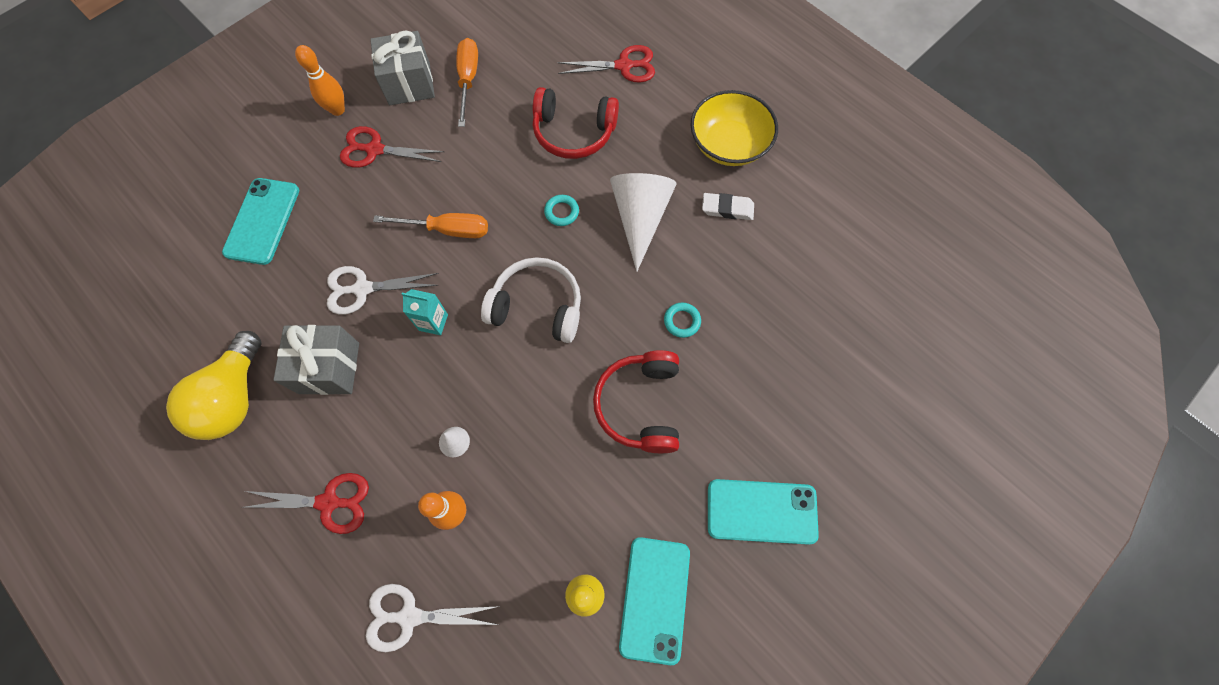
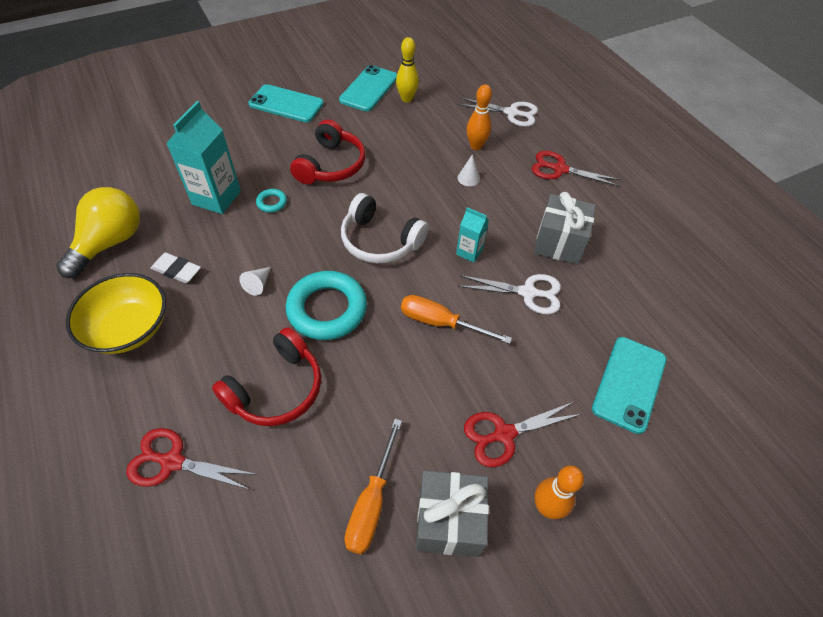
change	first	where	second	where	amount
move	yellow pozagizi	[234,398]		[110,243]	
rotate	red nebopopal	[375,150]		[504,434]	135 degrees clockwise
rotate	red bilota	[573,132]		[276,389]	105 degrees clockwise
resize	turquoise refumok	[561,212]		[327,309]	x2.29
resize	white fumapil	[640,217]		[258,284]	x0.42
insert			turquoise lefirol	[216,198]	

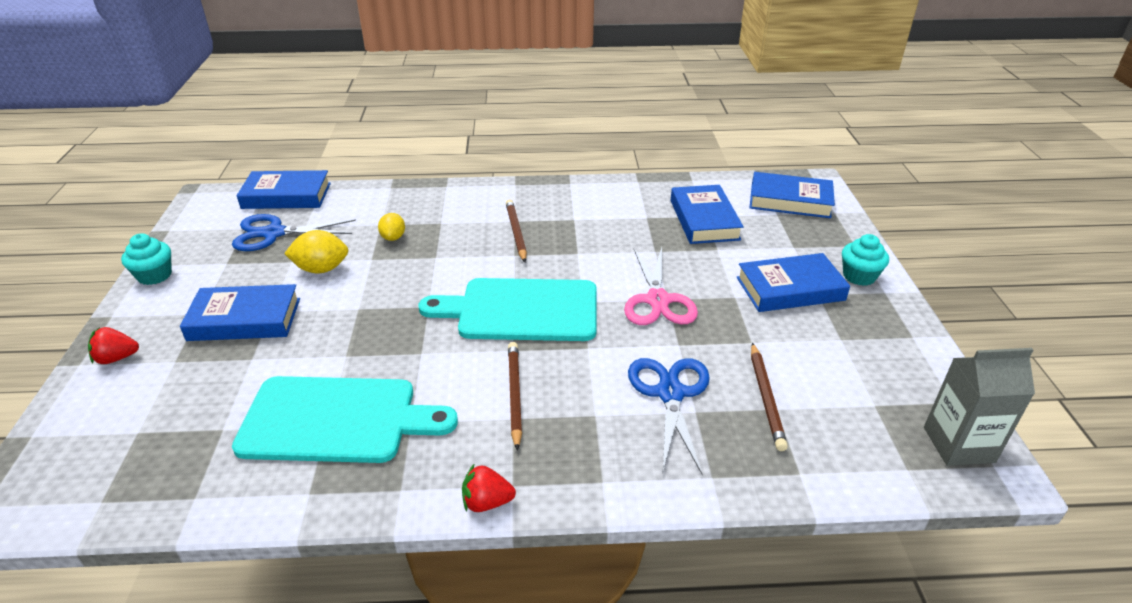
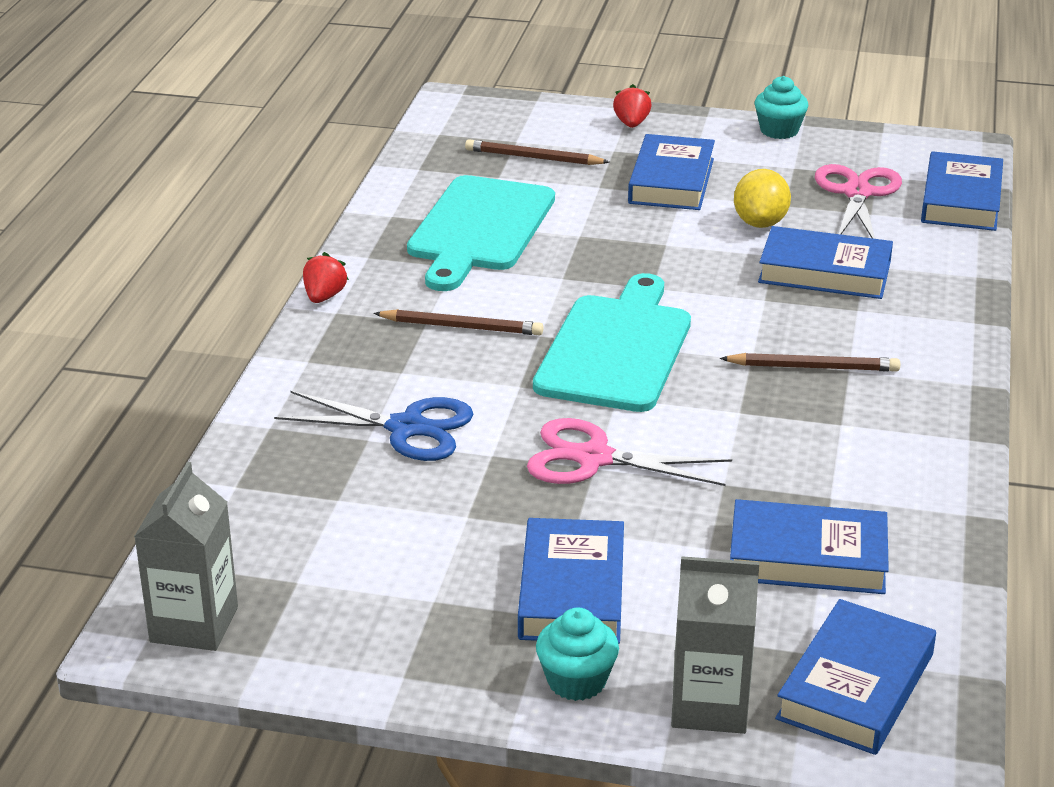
change	first	where	second	where	amount
recolor	blue nebopopal	[274,233]	pink nebopopal	[857,193]	
replace	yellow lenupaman	[393,237]	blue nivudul	[824,272]	
move	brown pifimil	[766,398]		[533,158]	
insert			grey lefirol	[710,706]	

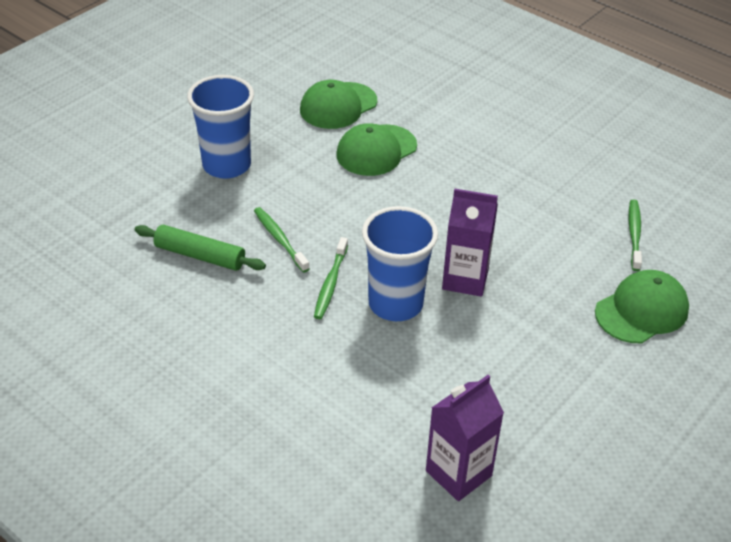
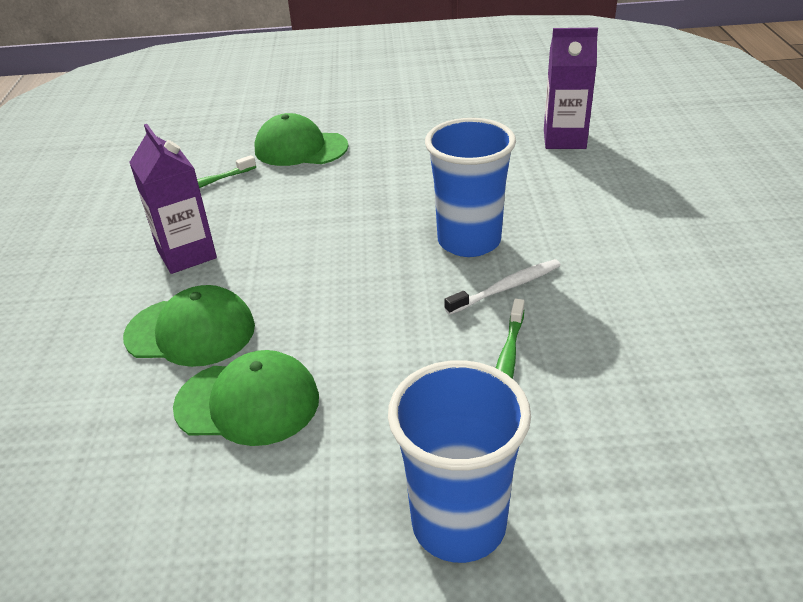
change	first	where	second	where	amount
delete	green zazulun	[200,255]			
move	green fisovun	[338,106]		[191,331]	
recolor	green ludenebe	[330,283]	white ludenebe	[506,288]	
move	purple lefirol	[465,279]		[187,254]	

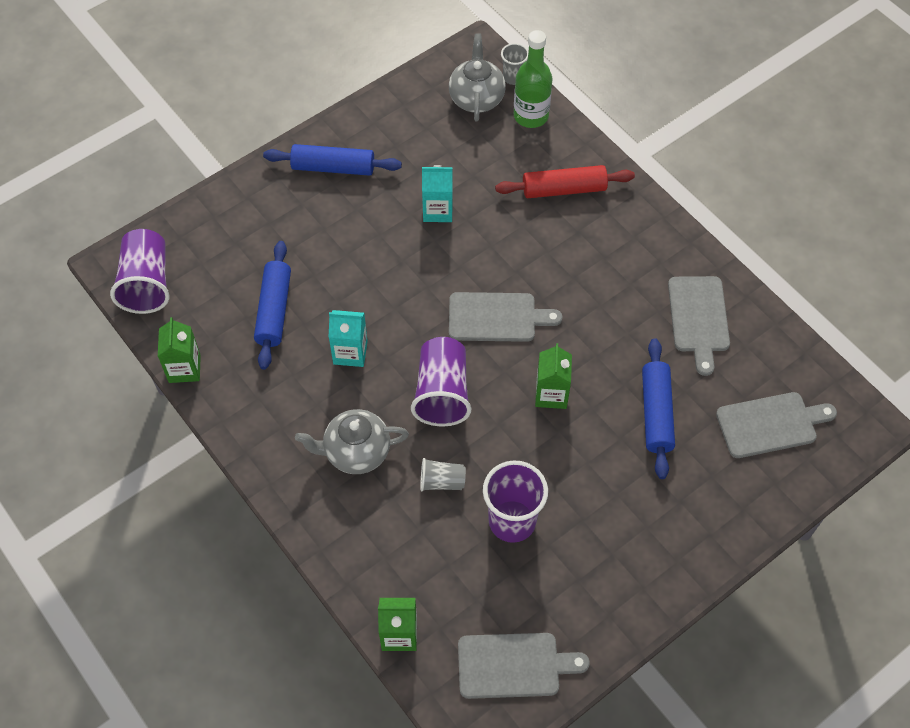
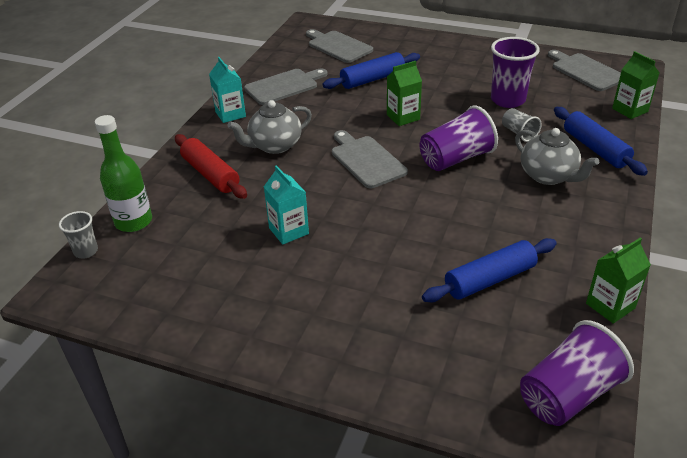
change	first	where	second	where	amount
move	blue zazulun	[333,167]		[595,149]	
move	turquoise lefirol	[350,352]		[230,114]	
move	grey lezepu	[476,98]		[274,146]	

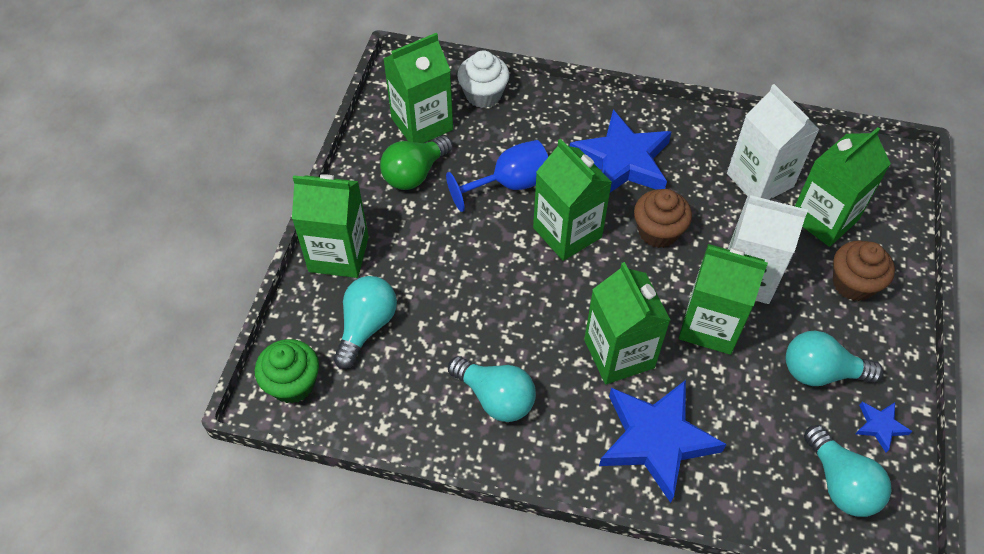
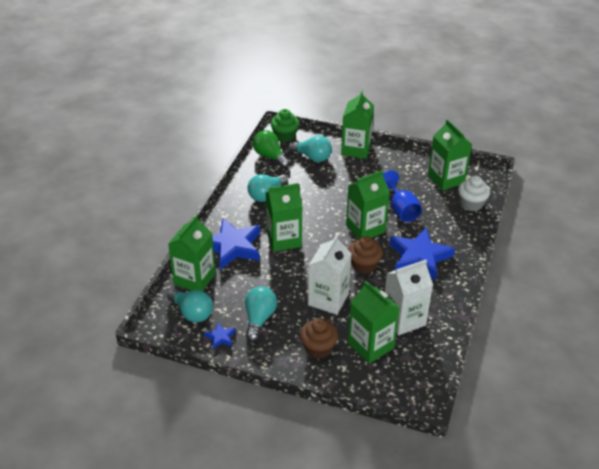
change	first	where	second	where	amount
move	green pozagizi	[415,173]		[270,156]	
move	green lefirol	[710,325]		[194,279]	
rotate	turquoise pozagizi	[840,483]		[192,312]	120 degrees counterclockwise

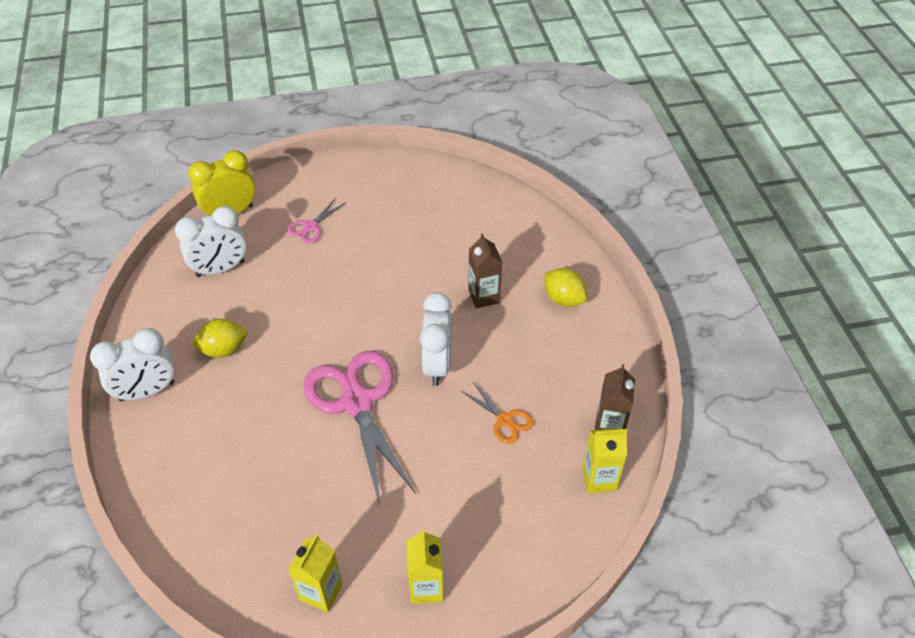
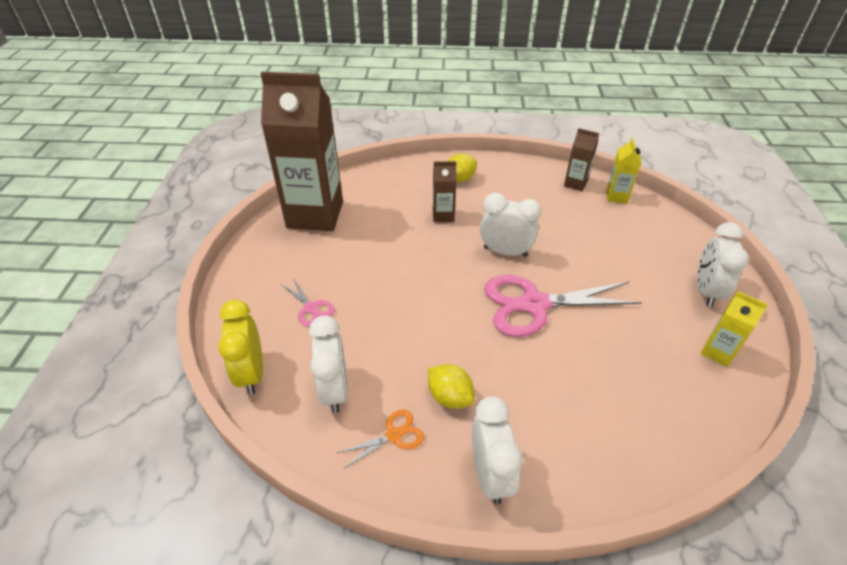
change	first	where	second	where	amount
rotate	yellow lenupaman	[223,349]		[450,397]	45 degrees counterclockwise
replace	yellow lefirol	[426,587]	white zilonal	[706,291]	
move	orange nebopopal	[505,420]		[394,435]	
insert			brown lefirol	[315,215]	

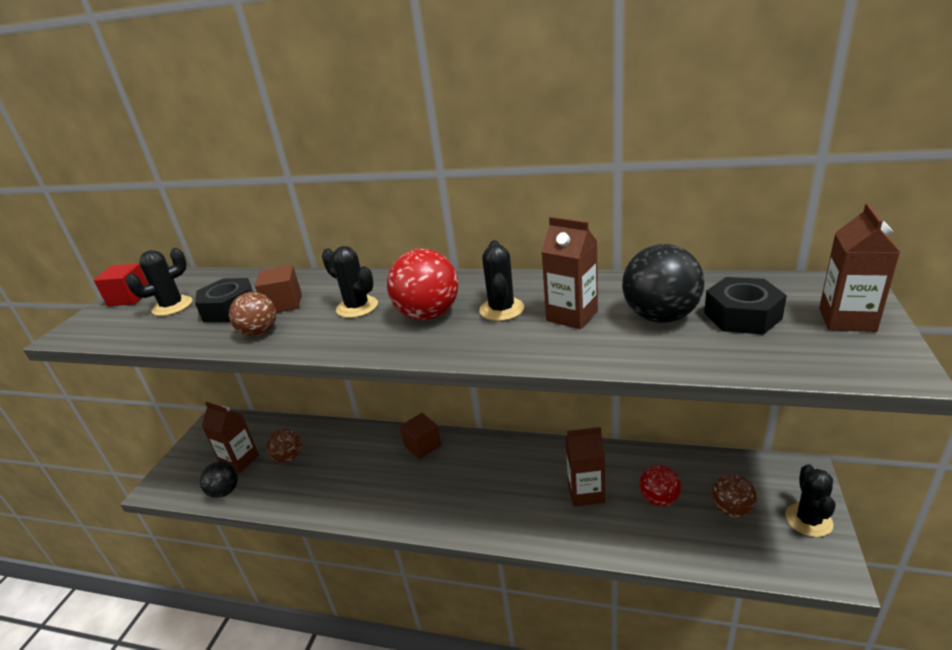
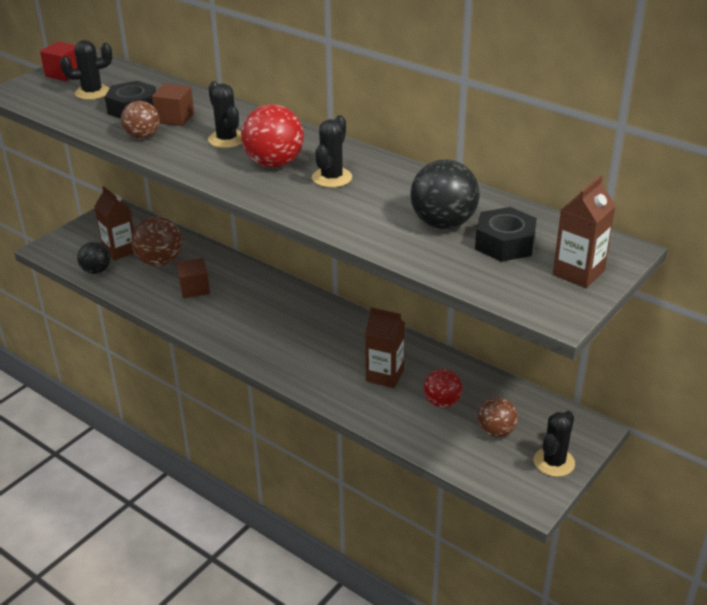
change	first	where	second	where	amount
resize	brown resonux	[288,457]		[160,262]	x1.56
move	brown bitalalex	[422,445]		[194,289]	
delete	brown lefirol	[572,316]			

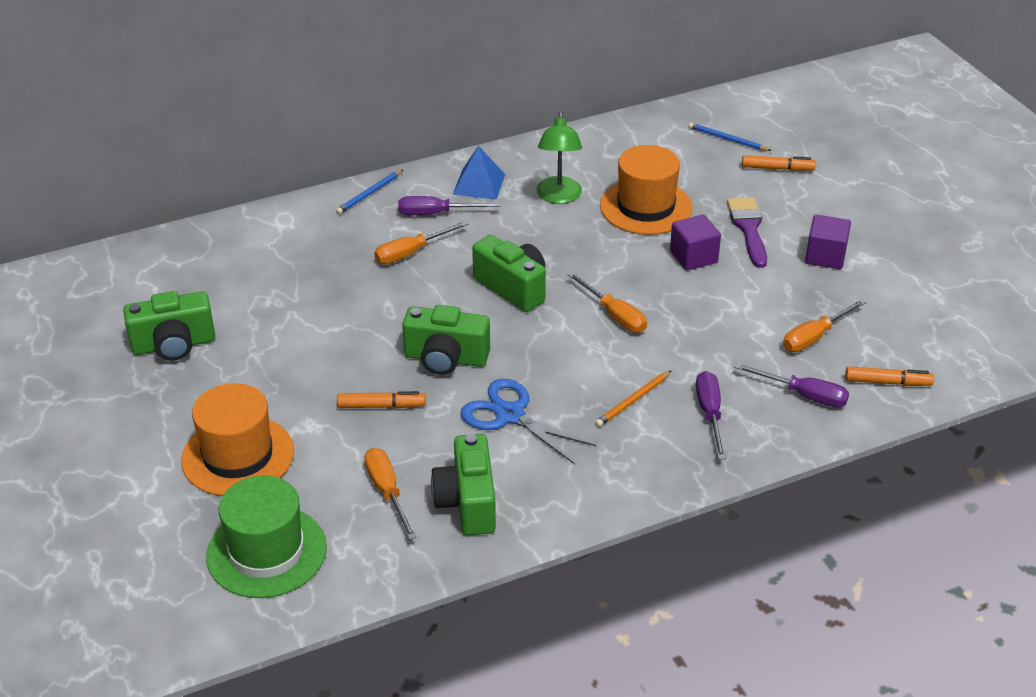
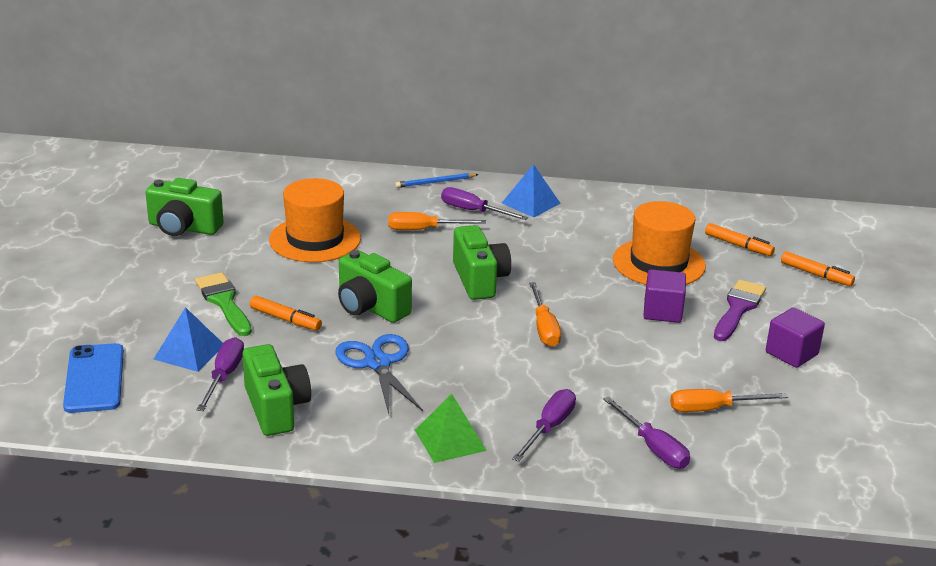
change	first	where	second	where	amount
move	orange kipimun	[238,456]		[315,239]	
replace	green kipimun	[266,552]	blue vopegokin	[94,378]	
recolor	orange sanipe	[387,492]	purple sanipe	[224,376]	
rotate	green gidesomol	[467,502]		[276,408]	135 degrees clockwise
delete	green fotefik	[558,197]			
delete	orange pifimil	[633,401]			
delete	blue pifimil	[727,139]			
move	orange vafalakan	[887,382]		[738,245]	
insert			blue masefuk	[189,352]	
insert			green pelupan	[224,302]	
insert			green masefuk	[450,440]	

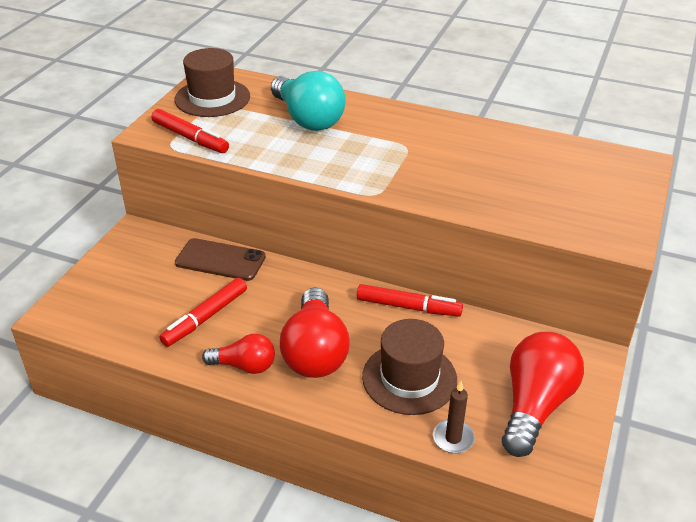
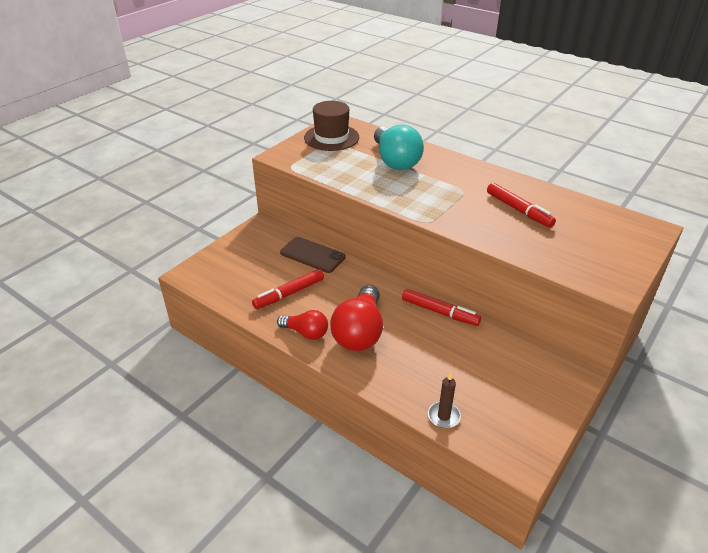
change	first	where	second	where	amount
move	red vafalakan	[190,138]		[518,210]	
delete	brown kipimun	[409,378]			
delete	red pozagizi	[535,406]			

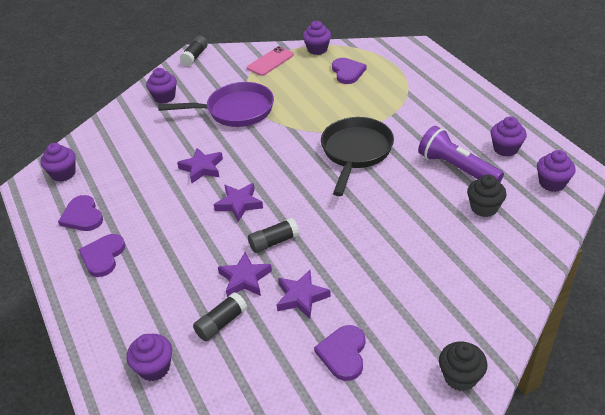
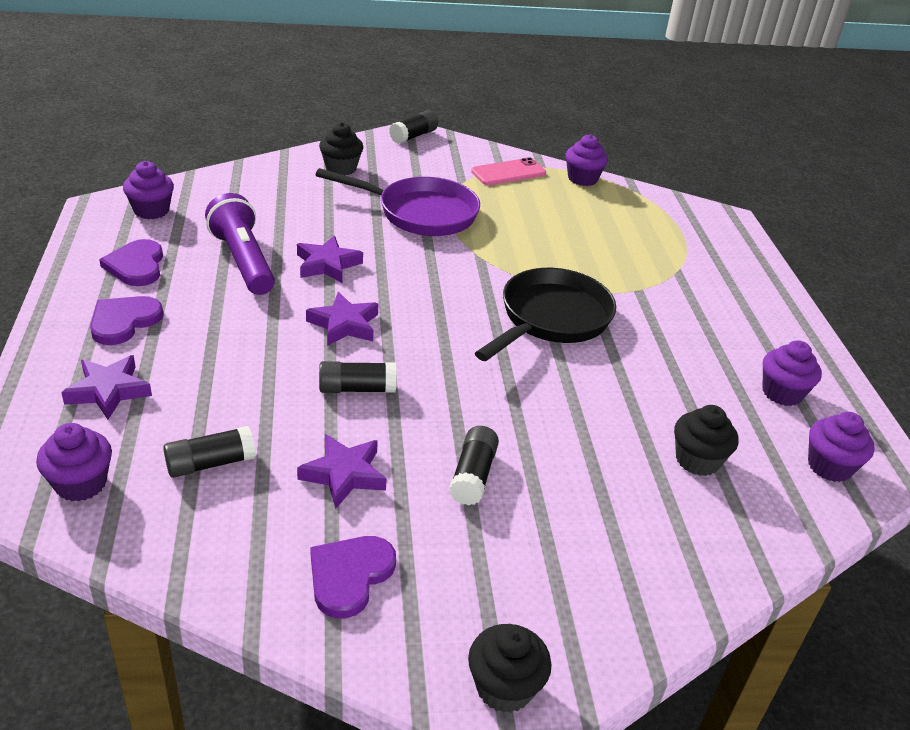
change	first	where	second	where	amount
recolor	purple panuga	[164,97]	black panuga	[341,168]	
move	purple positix	[245,279]		[109,391]	
delete	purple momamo	[347,72]			
move	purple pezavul	[457,168]		[243,261]	
insert			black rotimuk	[473,476]	

